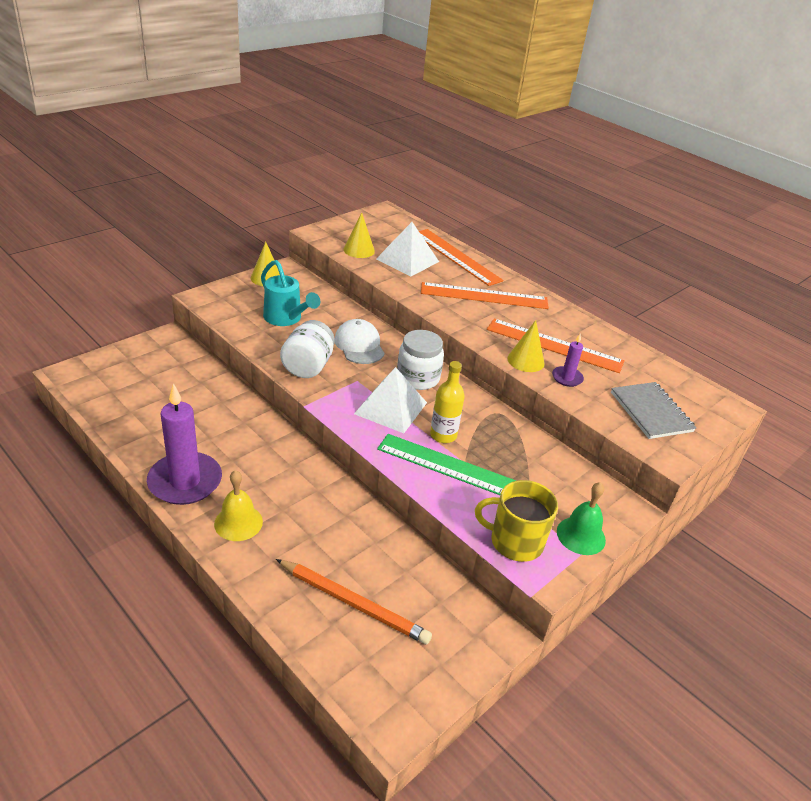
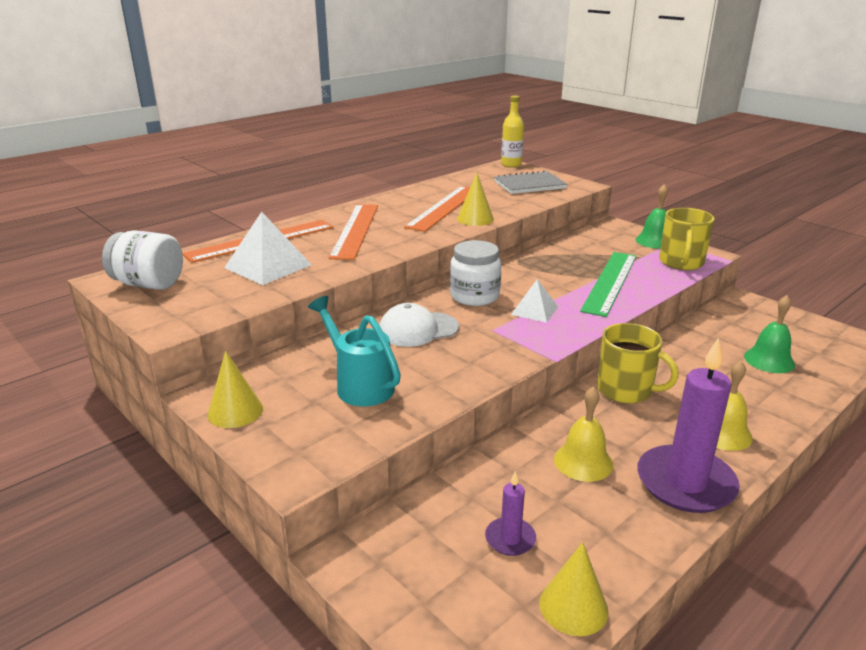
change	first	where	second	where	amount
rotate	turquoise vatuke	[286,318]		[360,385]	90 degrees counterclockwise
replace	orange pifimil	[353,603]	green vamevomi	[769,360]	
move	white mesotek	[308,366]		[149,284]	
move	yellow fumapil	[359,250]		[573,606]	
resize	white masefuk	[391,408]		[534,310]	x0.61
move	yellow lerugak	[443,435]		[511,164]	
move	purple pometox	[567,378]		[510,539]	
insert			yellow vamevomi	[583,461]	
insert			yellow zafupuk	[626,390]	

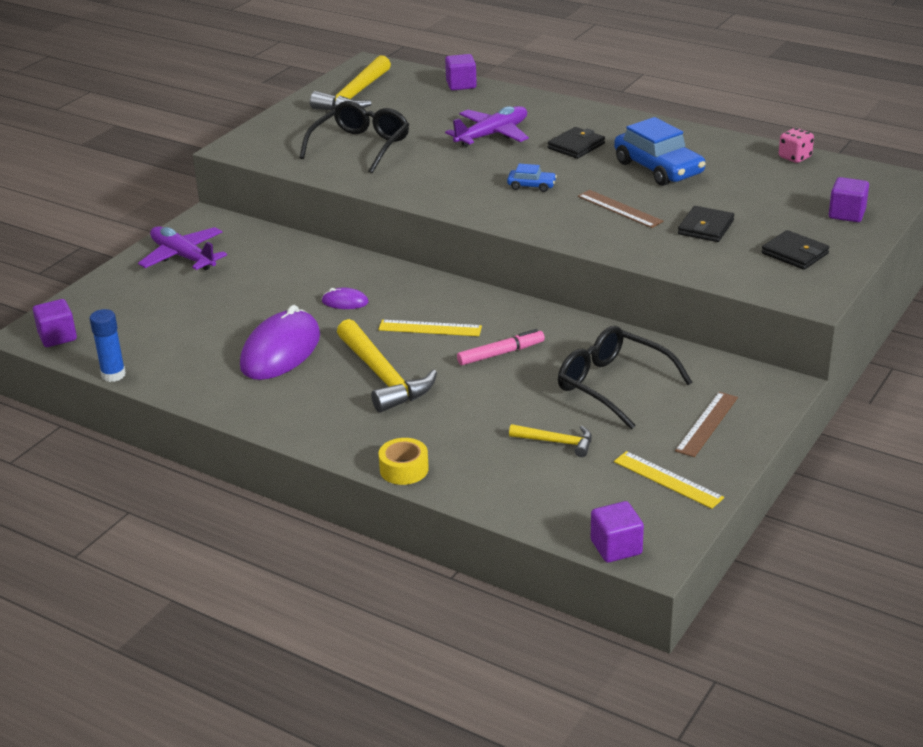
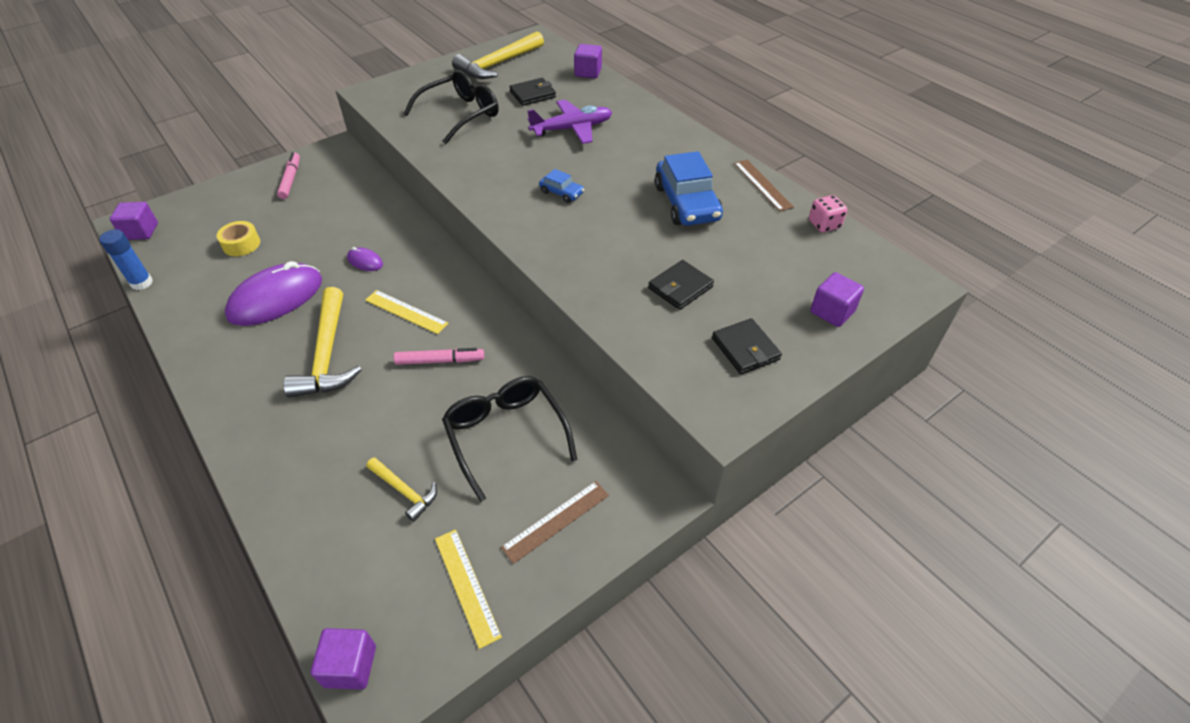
change	first	where	second	where	amount
replace	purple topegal	[183,256]	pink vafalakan	[290,179]	
move	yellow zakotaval	[404,469]		[241,244]	
move	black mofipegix	[576,146]		[533,94]	
move	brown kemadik	[619,209]		[762,185]	

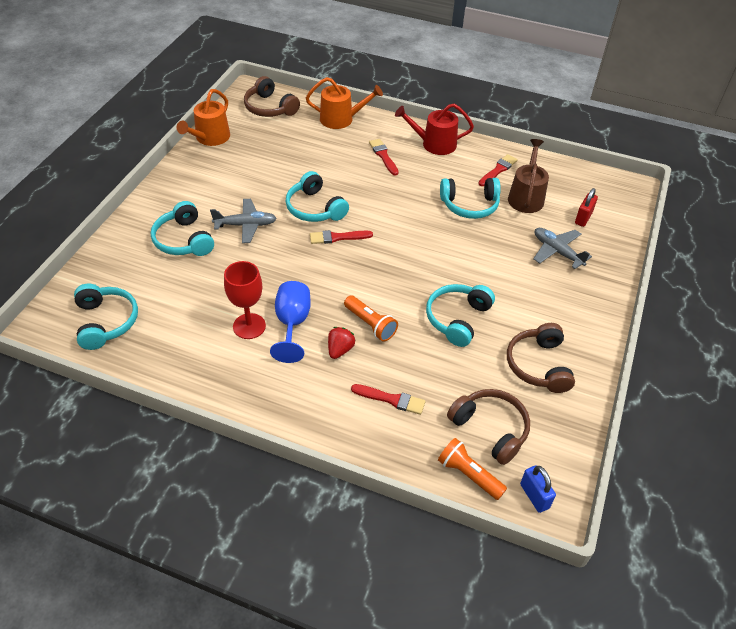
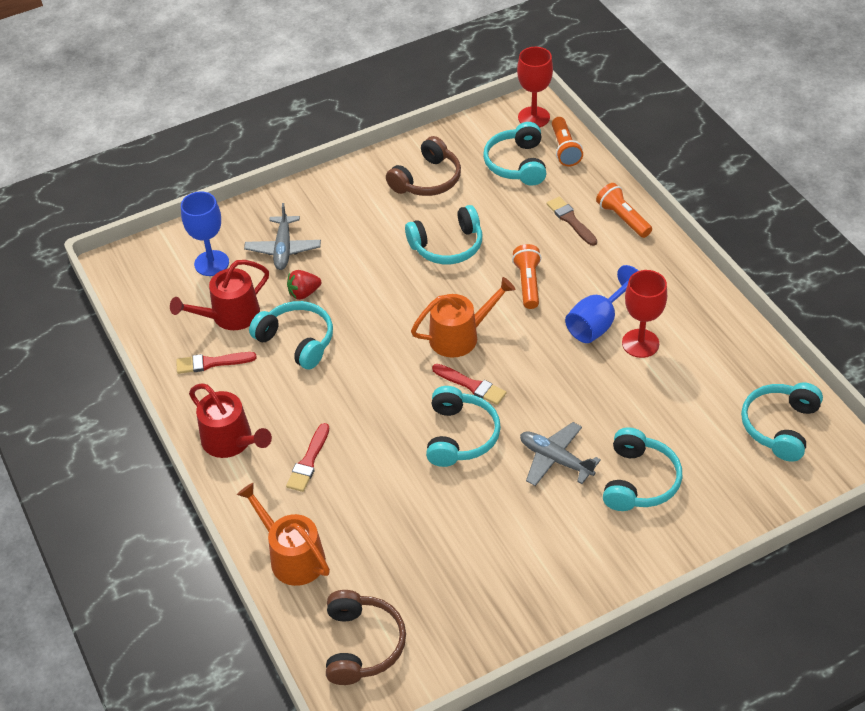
change	first	where	second	where	amount
move	orange vatuke	[210,138]		[460,336]	
move	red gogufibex	[340,349]		[304,293]	
recolor	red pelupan	[391,399]	brown pelupan	[571,220]	
recolor	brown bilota	[490,429]	turquoise bilota	[517,164]	
recolor	brown vatuke	[526,197]	red vatuke	[230,316]	
replace	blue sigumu	[534,496]	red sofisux	[533,117]	
replace	red sigumu	[583,218]	blue sofisux	[211,263]	
insert			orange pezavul	[623,218]	

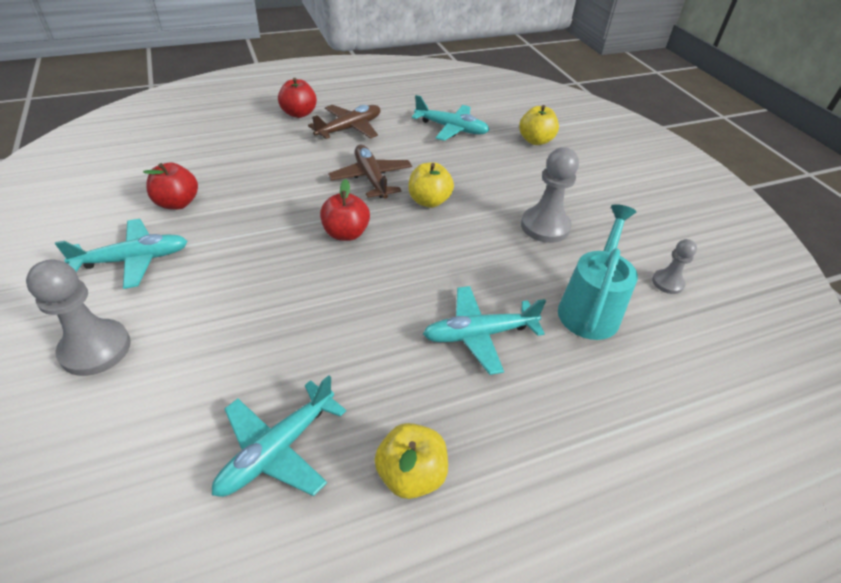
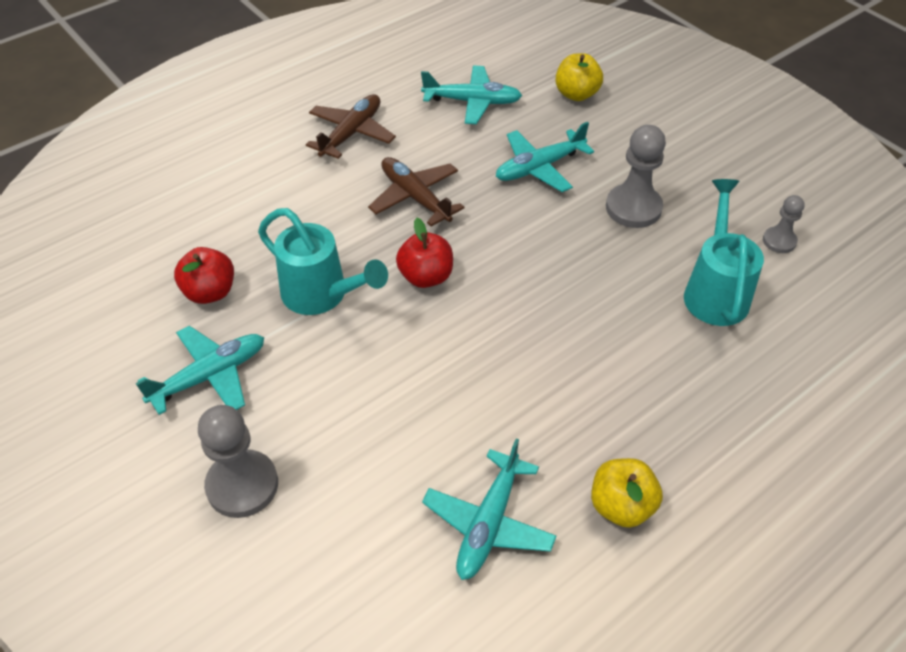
change	first	where	second	where	amount
delete	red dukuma	[299,114]			
delete	yellow dukuma	[429,201]			
move	turquoise topegal	[479,334]		[539,167]	
insert			turquoise vatuke	[321,295]	

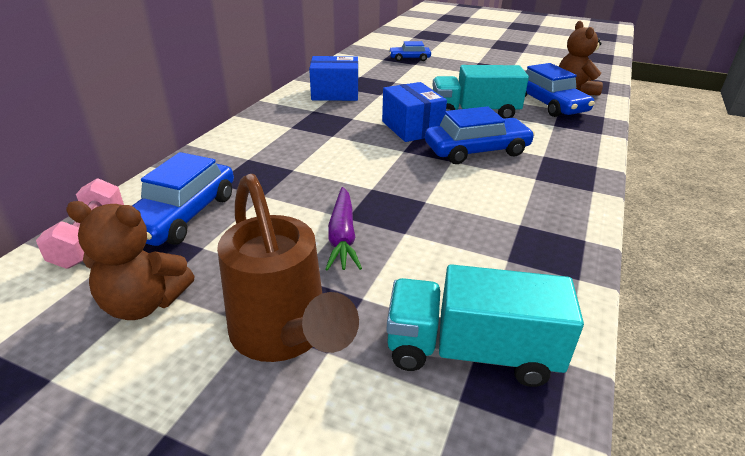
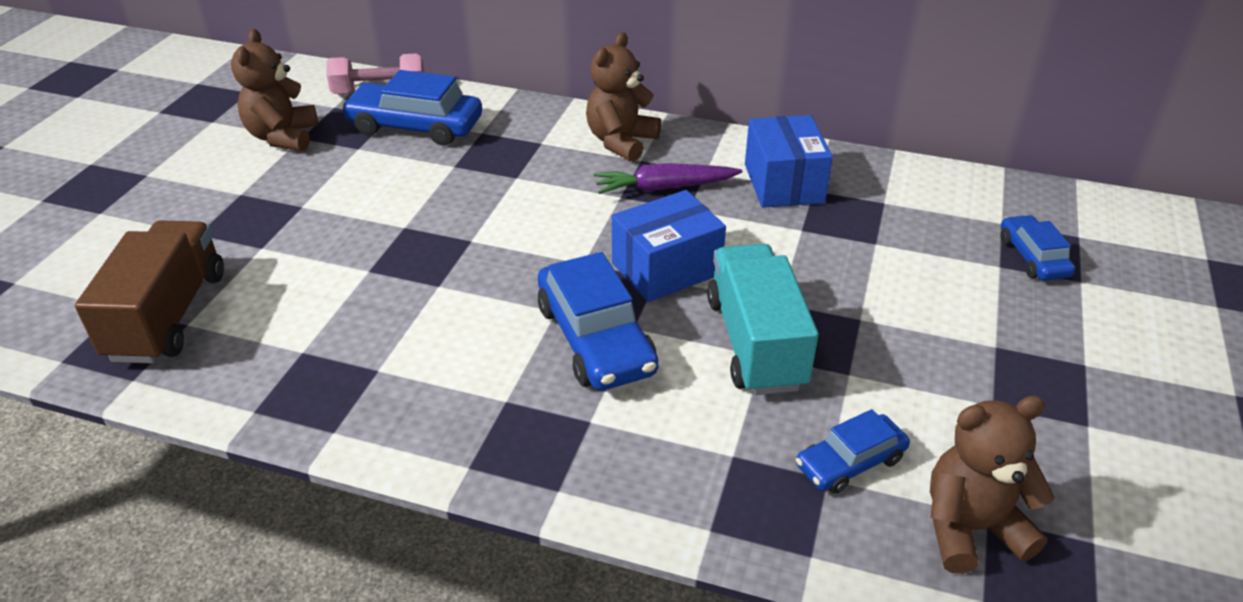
change	first	where	second	where	amount
delete	brown vatuke	[284,335]			
move	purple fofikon	[342,236]		[665,188]	
recolor	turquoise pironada	[471,352]	brown pironada	[168,316]	
resize	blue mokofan	[548,104]		[850,462]	x0.58
insert			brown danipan	[621,142]	

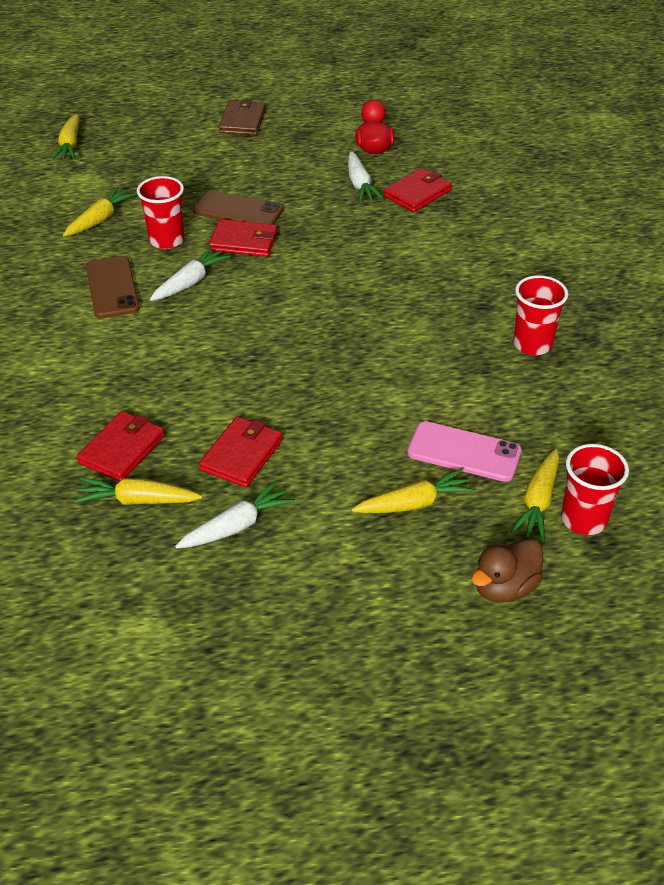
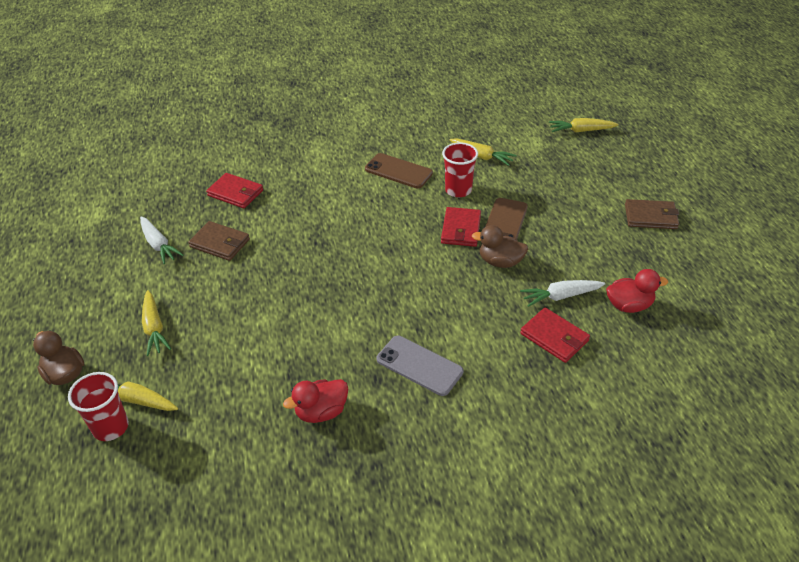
change	first	where	second	where	amount
delete	yellow fofikon	[137,500]			
rotate	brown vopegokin	[112,288]		[398,171]	45 degrees clockwise
delete	white fofikon	[190,282]			
recolor	red mofipegix	[242,455]	brown mofipegix	[220,243]	
delete	pink vopegokin	[464,452]			
replace	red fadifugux	[532,344]	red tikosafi	[321,412]	
insert			grey vopegokin	[419,365]	
insert			brown tikosafi	[500,262]	

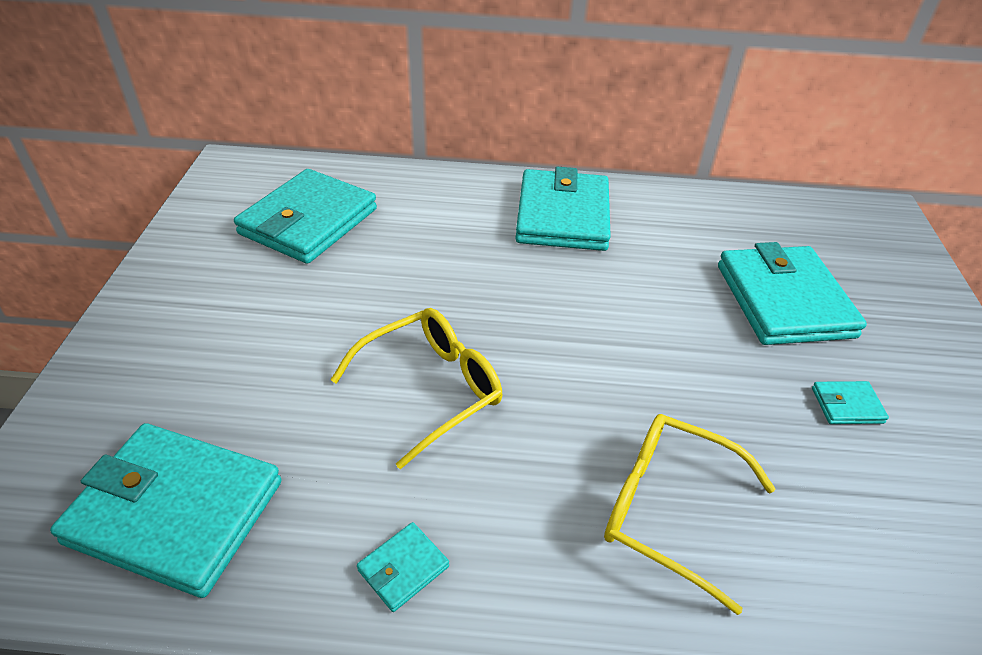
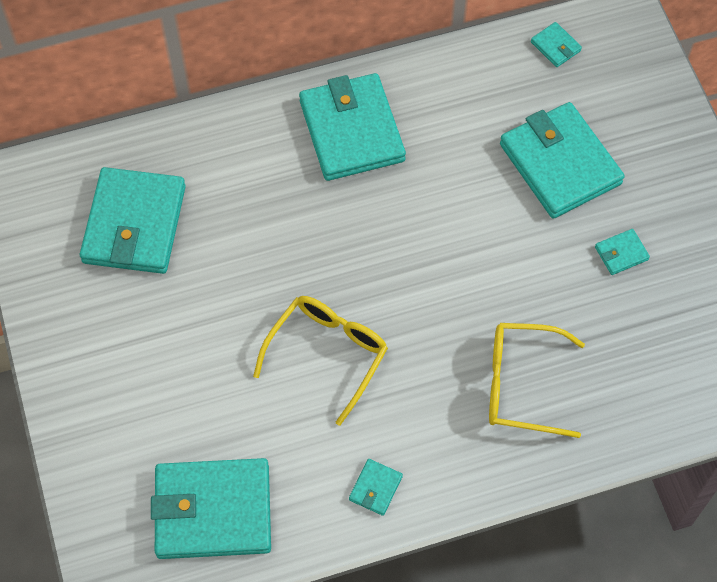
change	first	where	second	where	amount
insert			turquoise mofipegix	[555,46]	

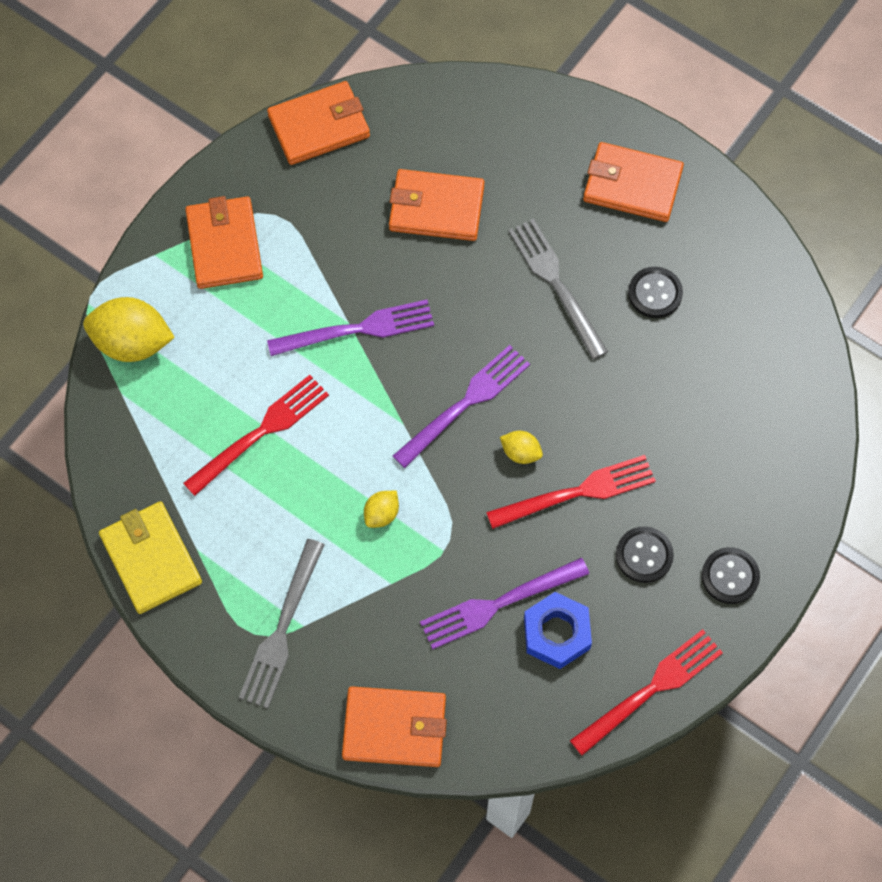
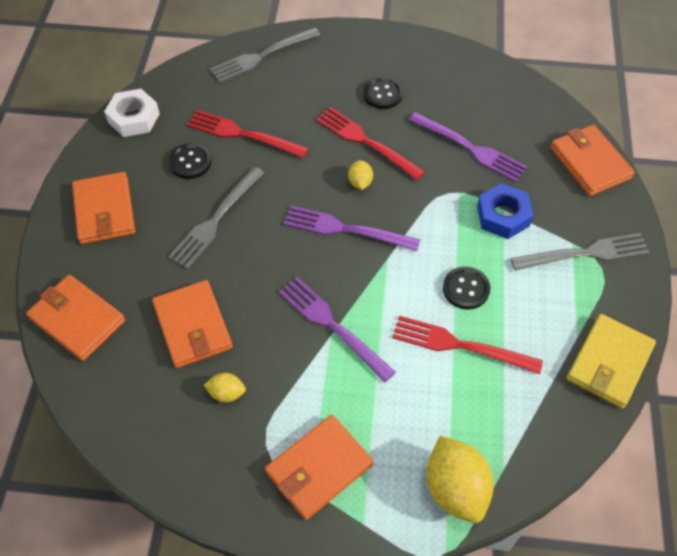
change	first	where	second	where	amount
move	orange mofipegix	[319,126]		[77,319]	
move	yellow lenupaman	[381,514]		[226,393]	
move	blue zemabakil	[556,633]		[503,216]	
move	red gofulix	[651,689]		[242,134]	
move	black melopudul	[730,576]		[466,289]	
insert			white zemabakil	[134,118]	
insert			grey gofulix	[262,56]	

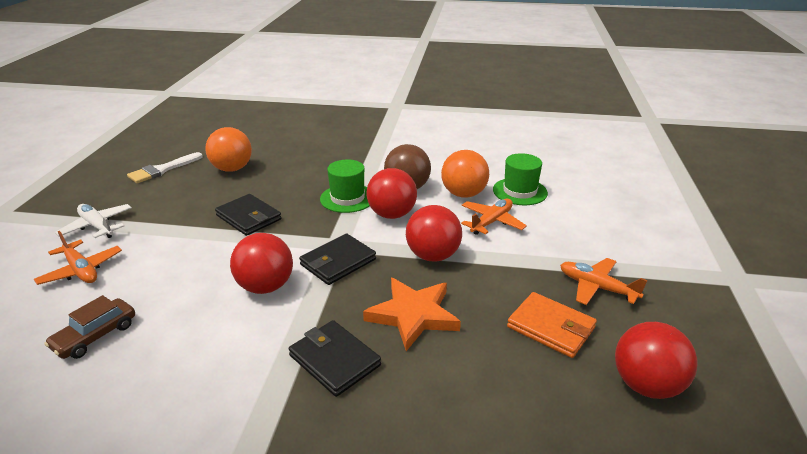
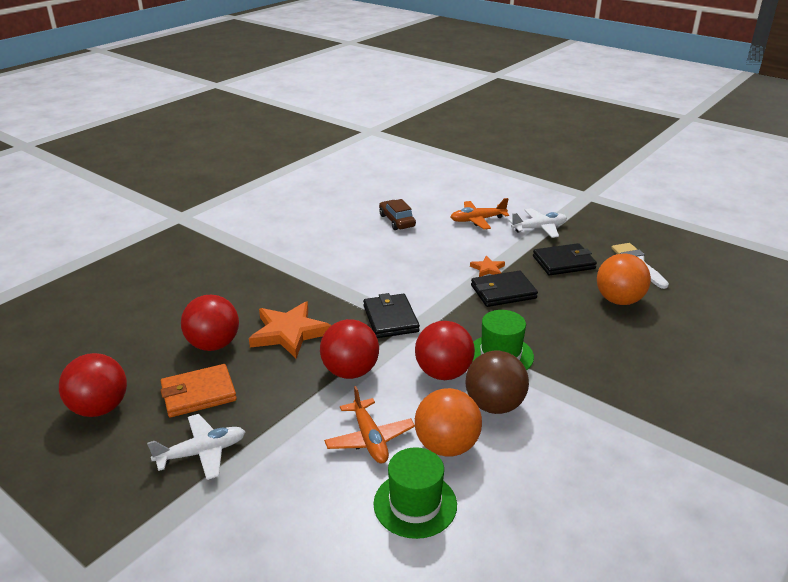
change	first	where	second	where	amount
move	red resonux	[265,286]		[213,345]	
move	black mofipegix	[334,360]		[563,262]	
recolor	orange topegal	[597,287]	white topegal	[202,453]	
insert			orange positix	[488,269]	

